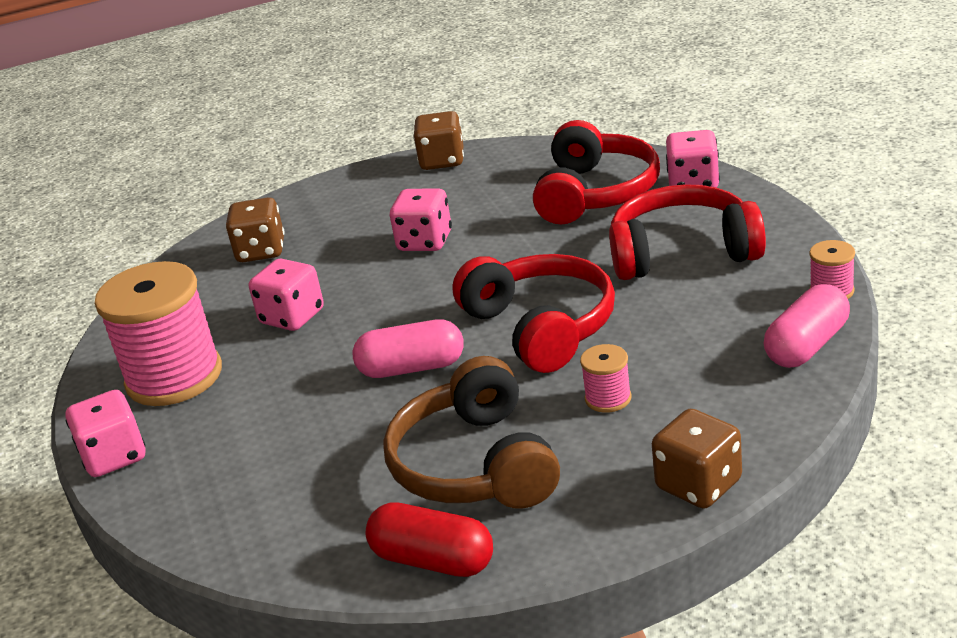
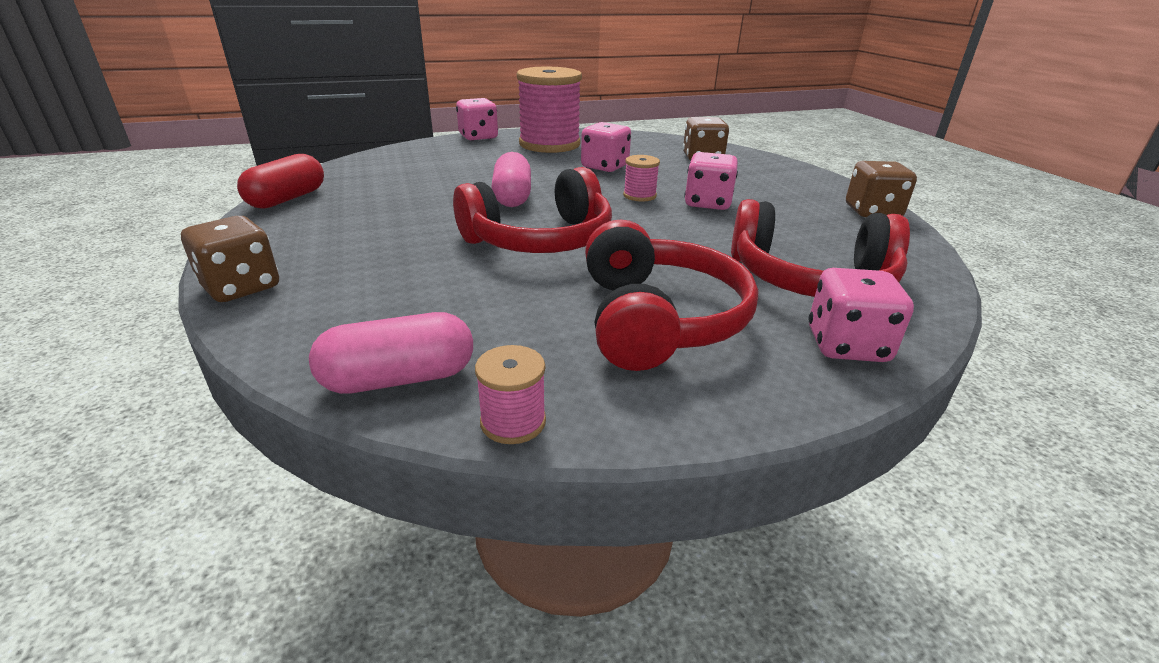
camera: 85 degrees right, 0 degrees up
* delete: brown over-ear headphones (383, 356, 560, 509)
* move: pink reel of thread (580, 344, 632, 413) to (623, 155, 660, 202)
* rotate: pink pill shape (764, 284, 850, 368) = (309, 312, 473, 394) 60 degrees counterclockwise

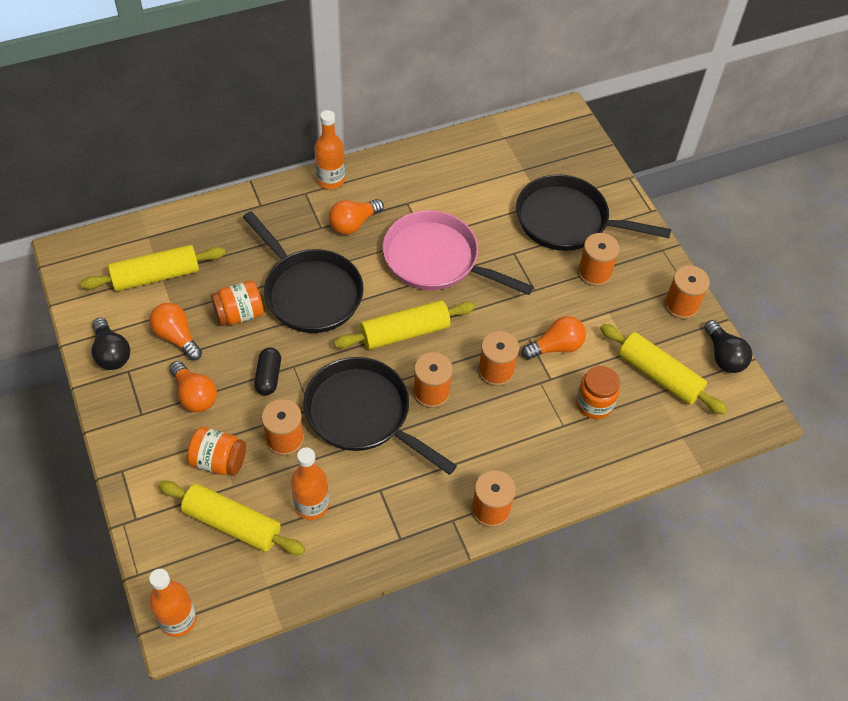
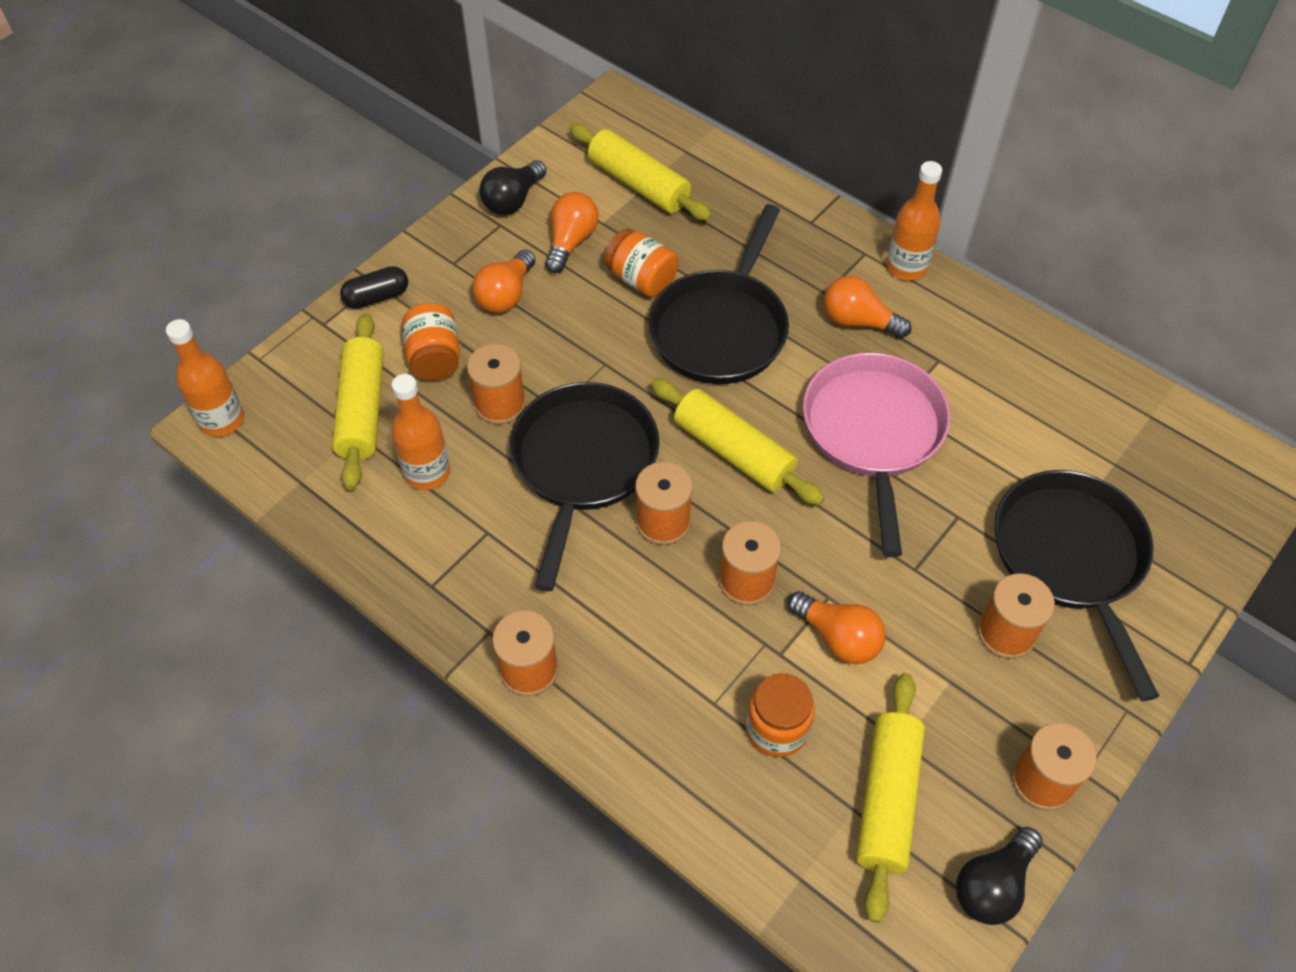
camera: 65 degrees right, 0 degrees up
* move: black pill shape (254, 348, 281, 395) to (340, 266, 408, 309)

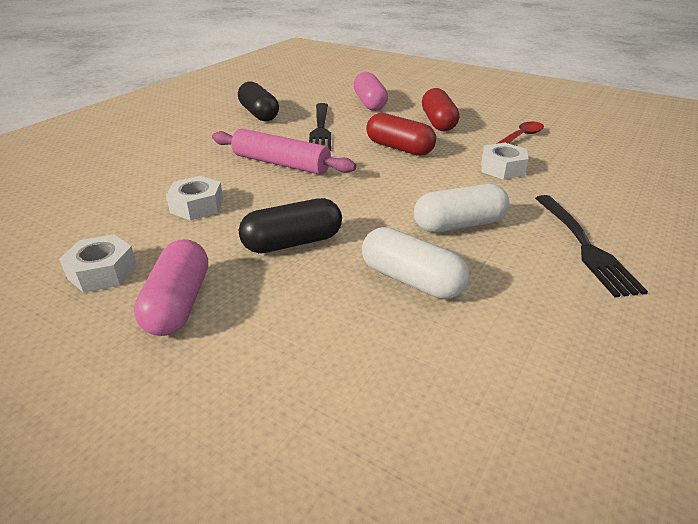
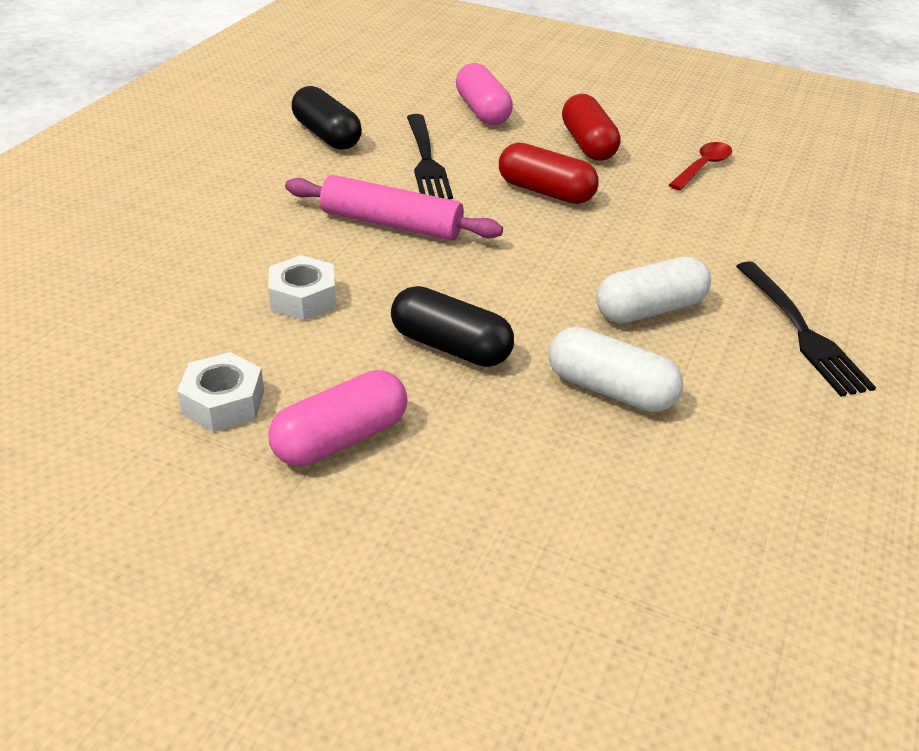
camera: 10 degrees left, 5 degrees up
* rotate: pink pill shape (134, 239, 208, 336) = (268, 370, 408, 466) 60 degrees clockwise
* rotate: black pill shape (239, 198, 342, 253) = (391, 286, 514, 367) 60 degrees clockwise
* delete: snow-white hex nut (481, 143, 528, 180)

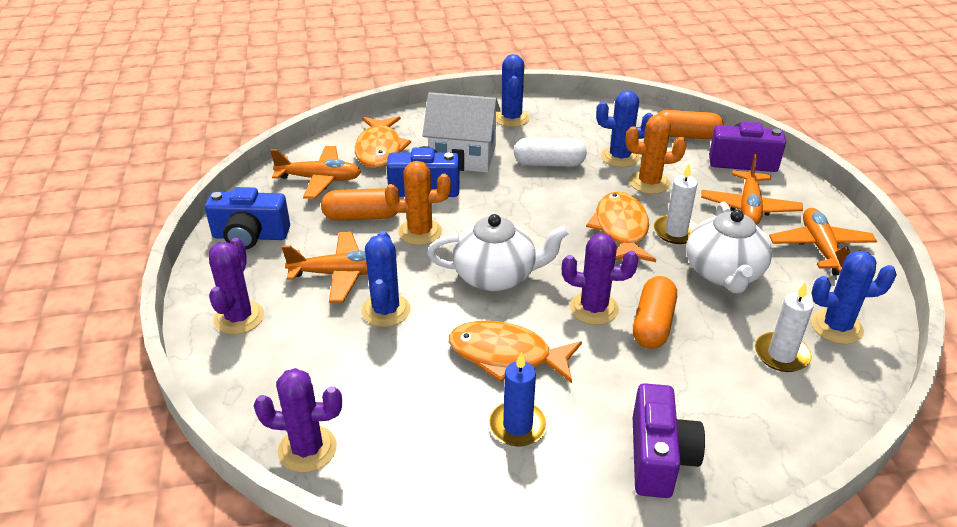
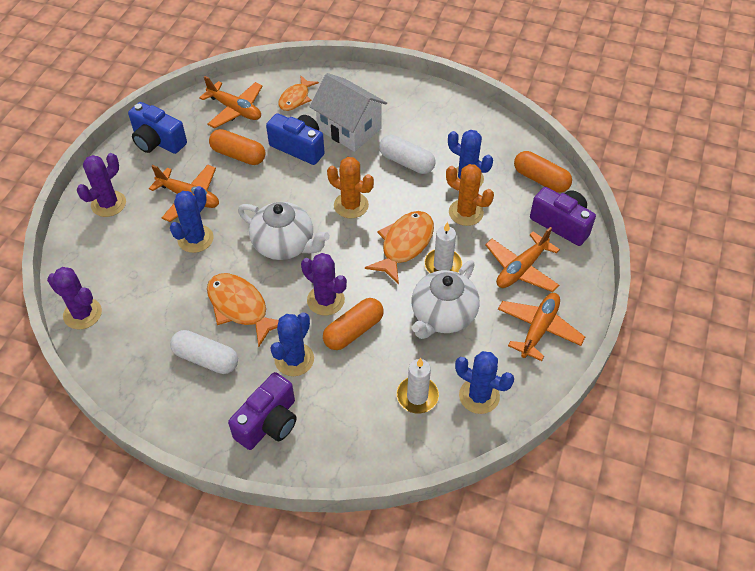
camera: 30 degrees right, 15 degrees up
* resize: bright orange toy fish (355, 116, 411, 168) = (278, 75, 319, 111) x0.65
* move: bright orange prickly plant (385, 161, 451, 245) to (327, 157, 374, 218)
* replace: blue pillar candle (488, 352, 548, 446) to snow-white pill shape (170, 330, 238, 374)
* move: blue prickly plant (496, 54, 530, 127) to (270, 312, 314, 376)

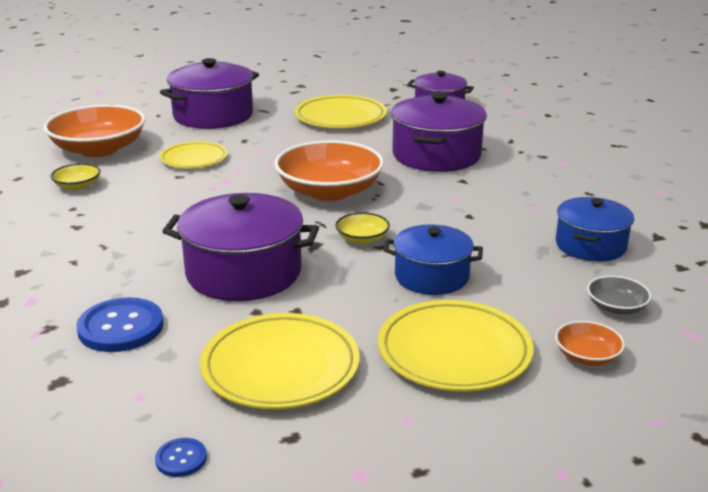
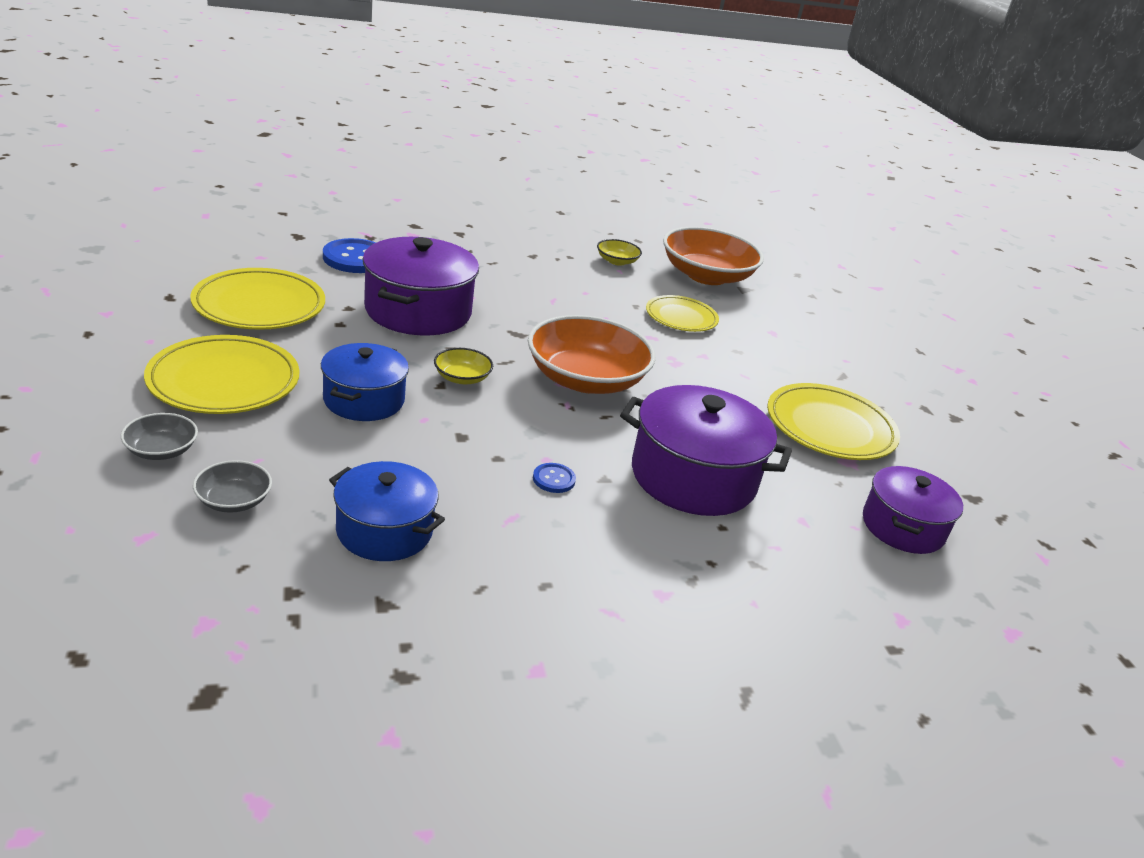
camera: 90 degrees right, 5 degrees up
* move: blue shirt button (155, 438, 207, 477) to (533, 463, 576, 493)
* delete: royal purple stockpot (160, 58, 259, 129)
* recolor: bright orange serving bowl (555, 321, 625, 366) to grey serving bowl (121, 413, 198, 460)

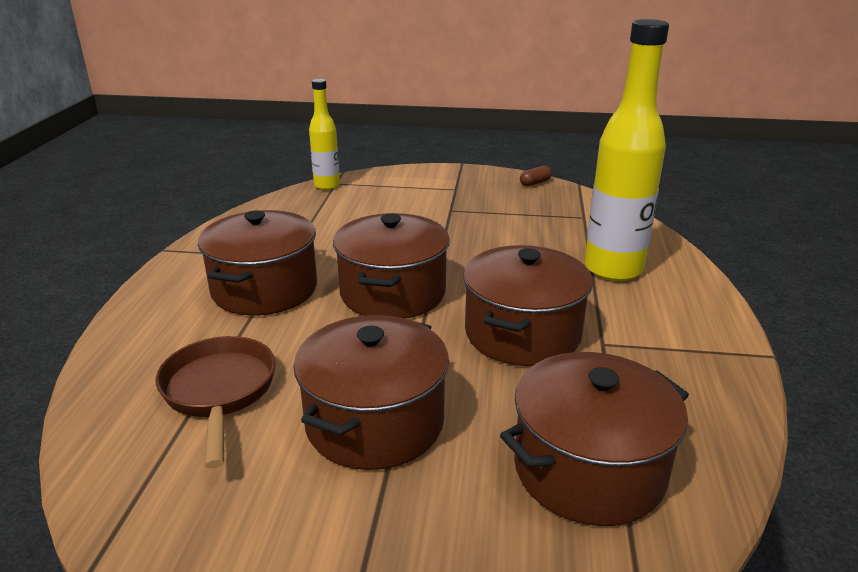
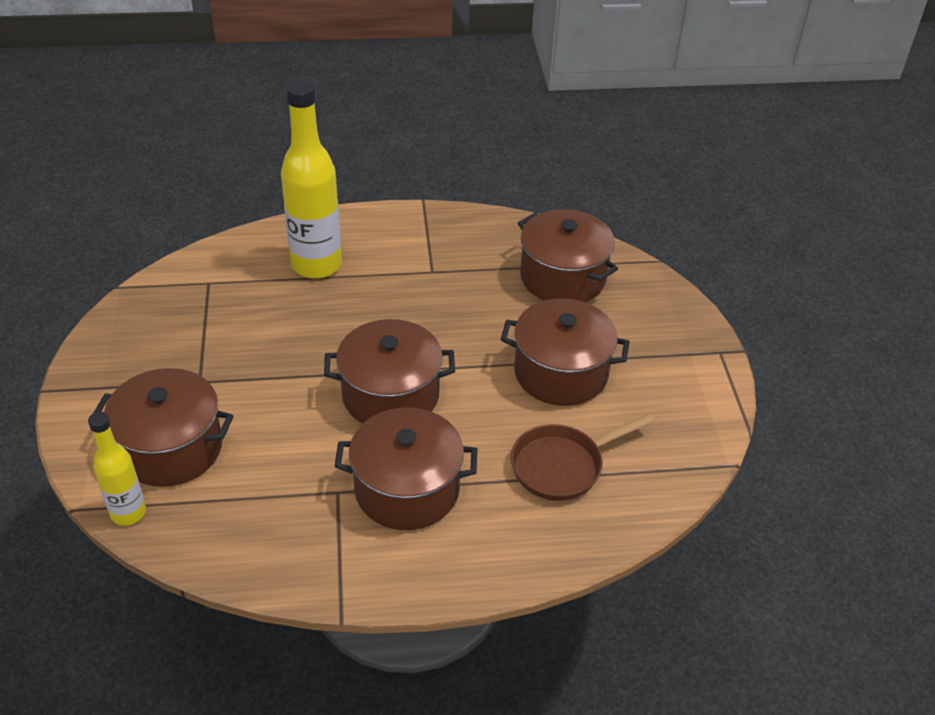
camera: 105 degrees left, 15 degrees up
* move: brown stockpot (463, 245, 593, 366) to (93, 368, 234, 487)
* delete: brown pill shape (520, 166, 552, 186)

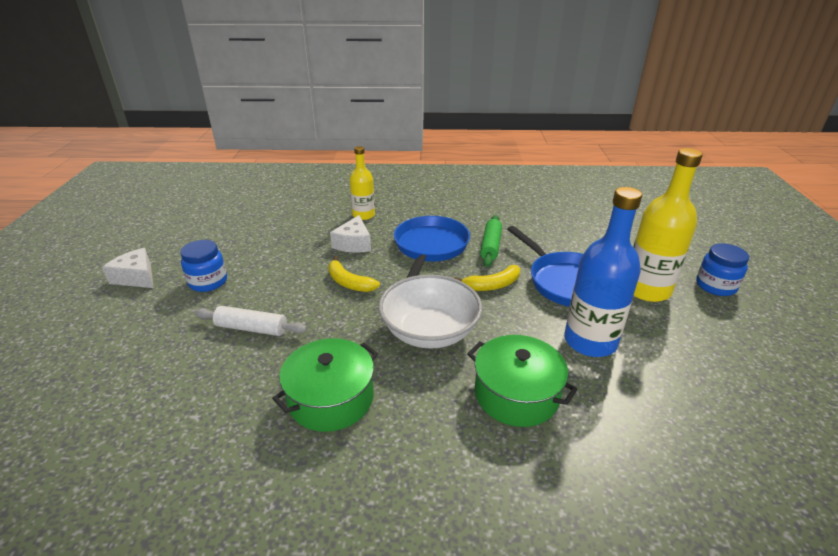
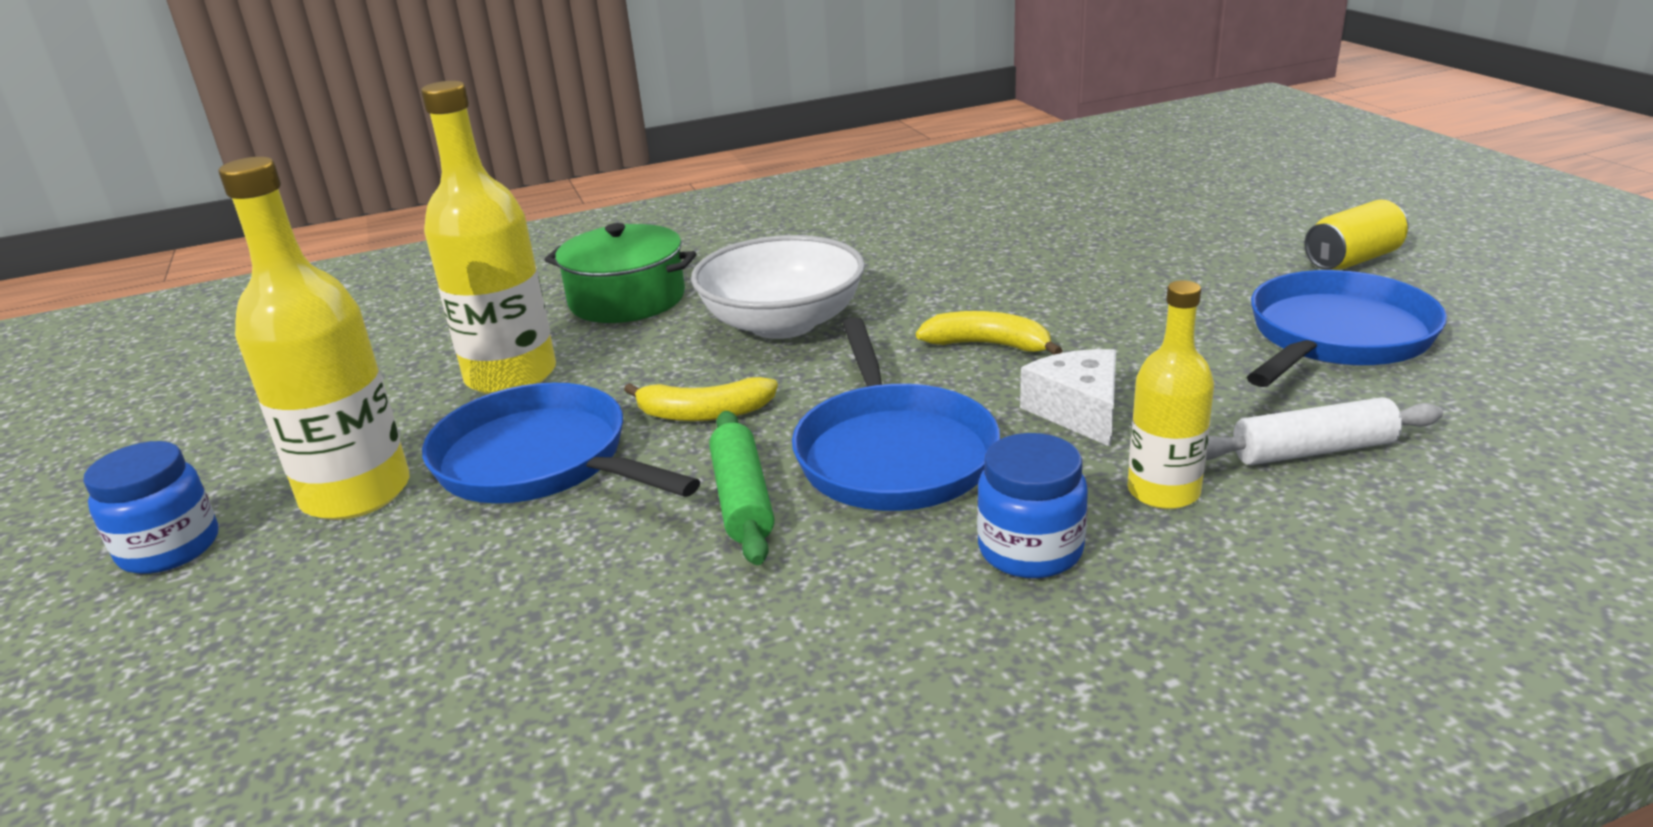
camera: 160 degrees right, 5 degrees down
* replace: snow-white cheese wedge (102, 248, 154, 288) to bright yellow soda can (1305, 200, 1409, 270)
* move: blue jar (180, 240, 227, 292) to (977, 433, 1088, 578)
* move: snow-white rolling pin (195, 306, 307, 336) to (1206, 397, 1443, 465)
* delete: leaf-green stockpot (272, 338, 378, 432)
* rotate: bright yellow banana (454, 265, 520, 291) = (624, 377, 778, 422) 135 degrees counterclockwise
* recolor: blue flask (564, 187, 642, 357) to bright yellow flask (421, 81, 556, 394)
* insert: blue pan (1247, 270, 1447, 387)

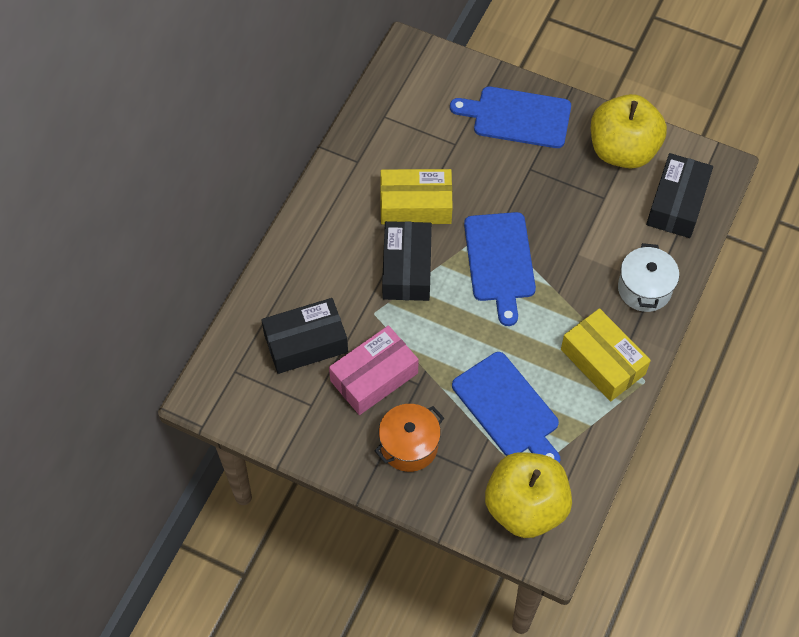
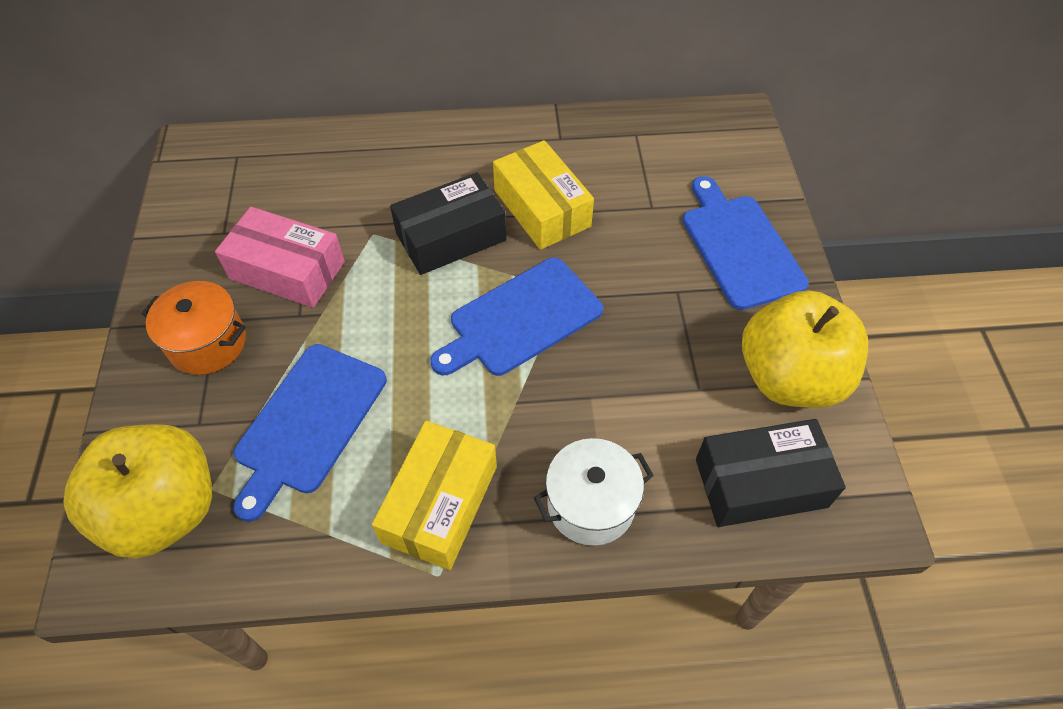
camera: 60 degrees right, 5 degrees down
* delete: black package (261, 298, 348, 374)

